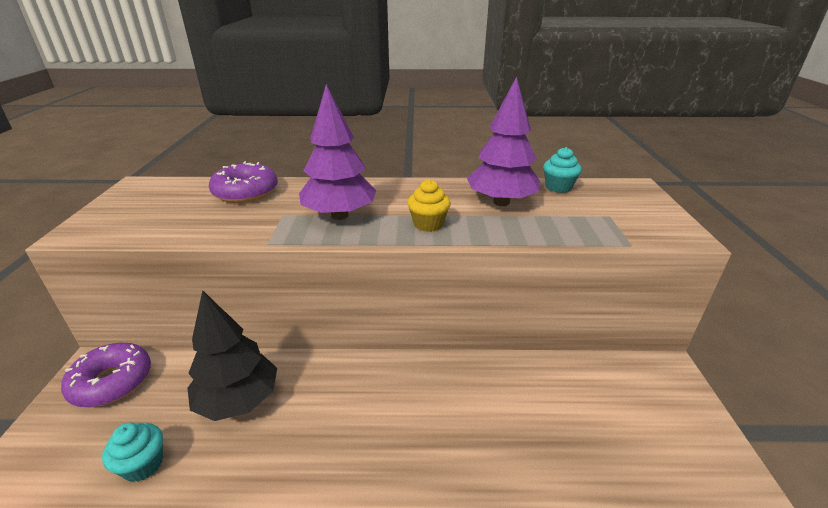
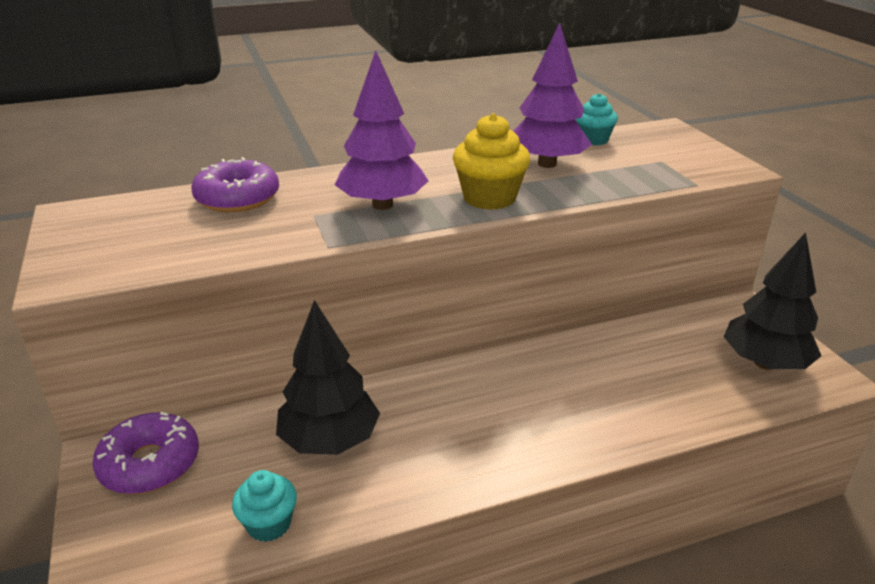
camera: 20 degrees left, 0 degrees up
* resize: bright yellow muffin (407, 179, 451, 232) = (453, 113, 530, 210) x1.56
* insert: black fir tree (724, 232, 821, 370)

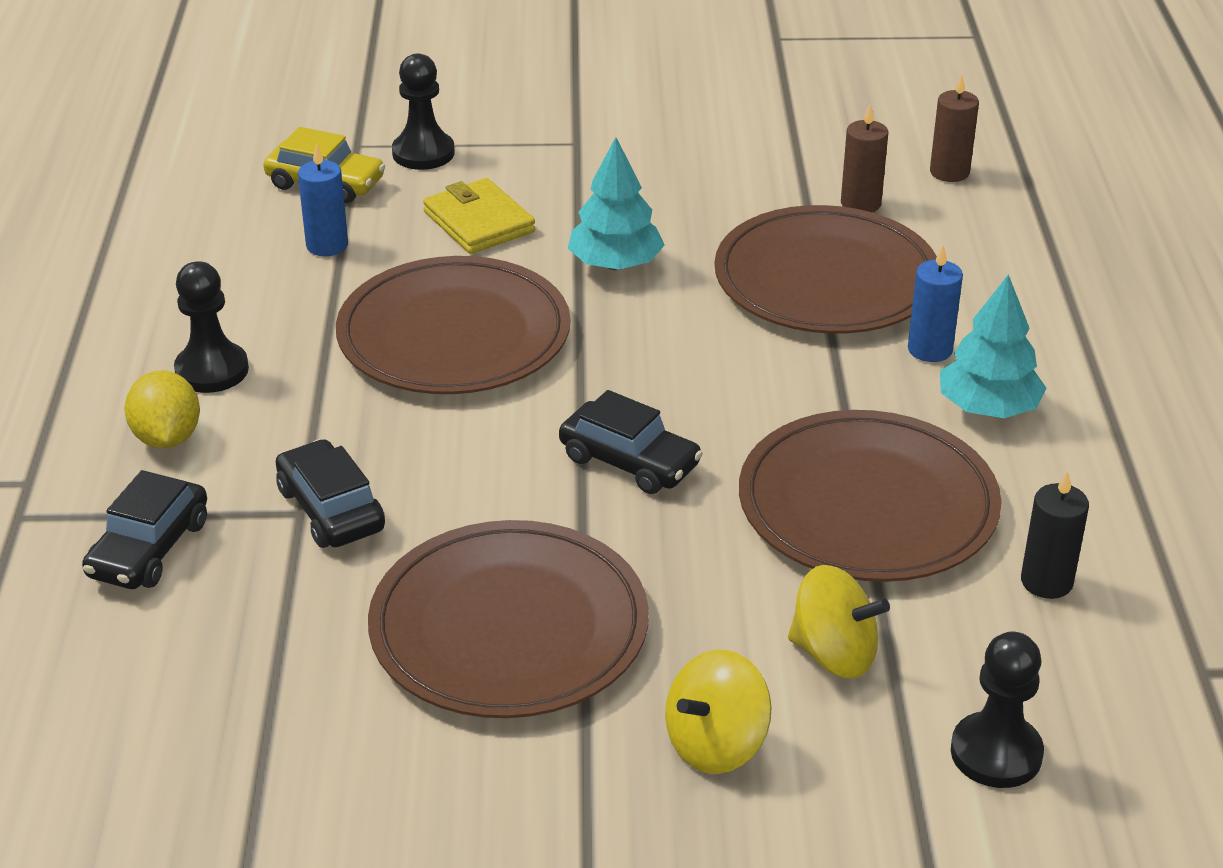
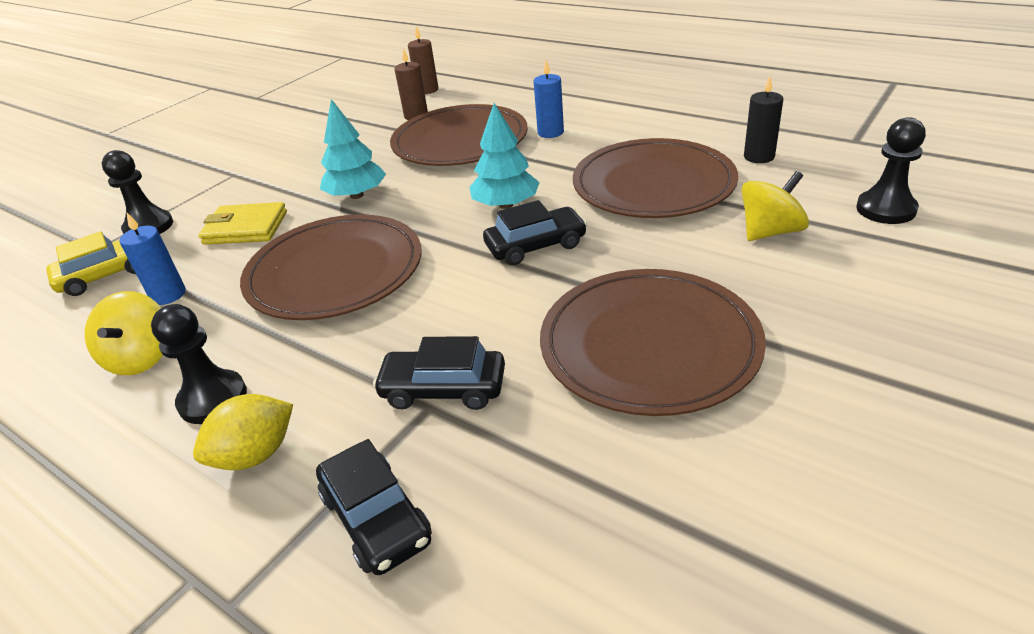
camera: 50 degrees left, 0 degrees up
* rotate: bright yellow toy lemon (125, 370, 200, 449) = (193, 394, 293, 470) 60 degrees counterclockwise
* move: bright yellow spinning top (665, 650, 772, 774) to (85, 291, 163, 375)
* move: aqua fir tree (940, 274, 1047, 418) to (469, 103, 540, 209)

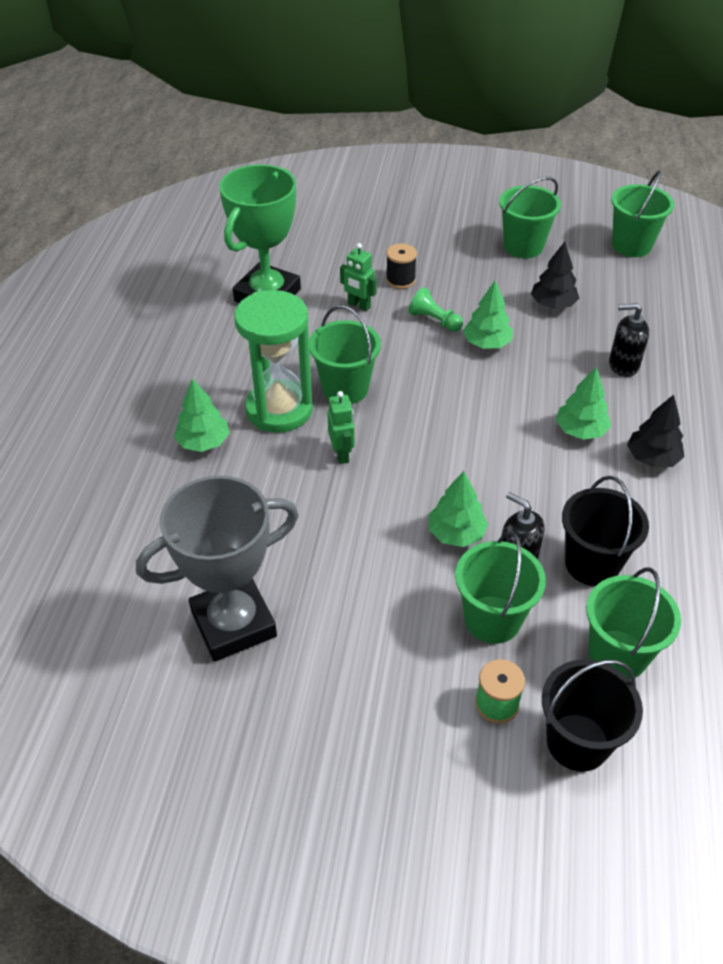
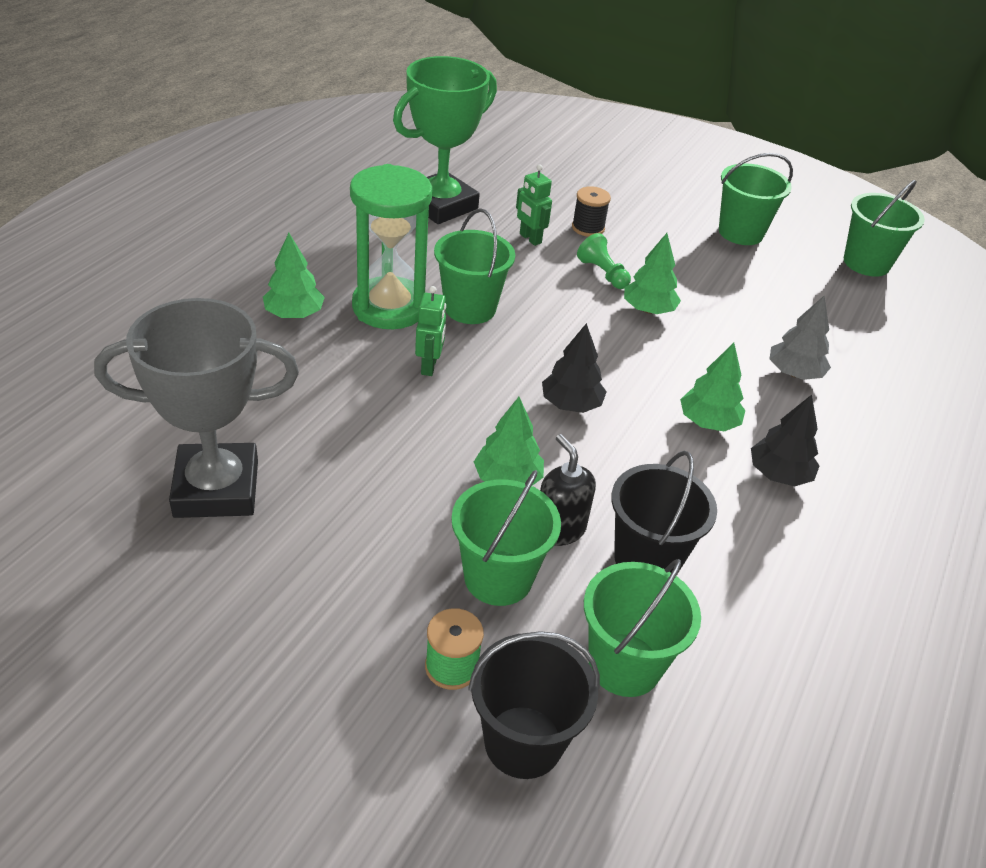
camera: 15 degrees right, 5 degrees down
* move: black fir tree (531, 241, 579, 309) to (542, 323, 607, 413)
* replace: black soap pump (609, 303, 649, 377) to grey fir tree (770, 295, 831, 380)

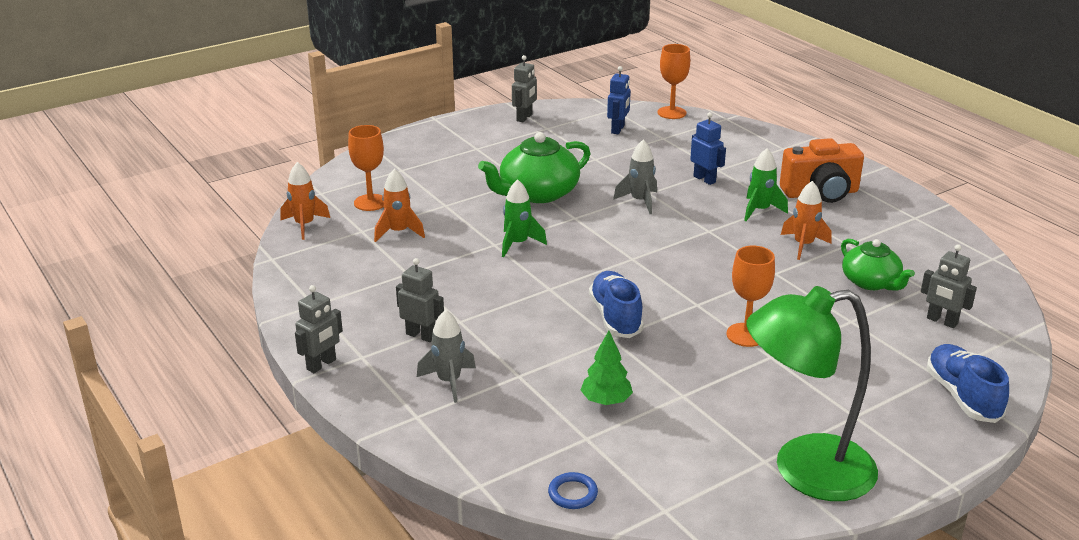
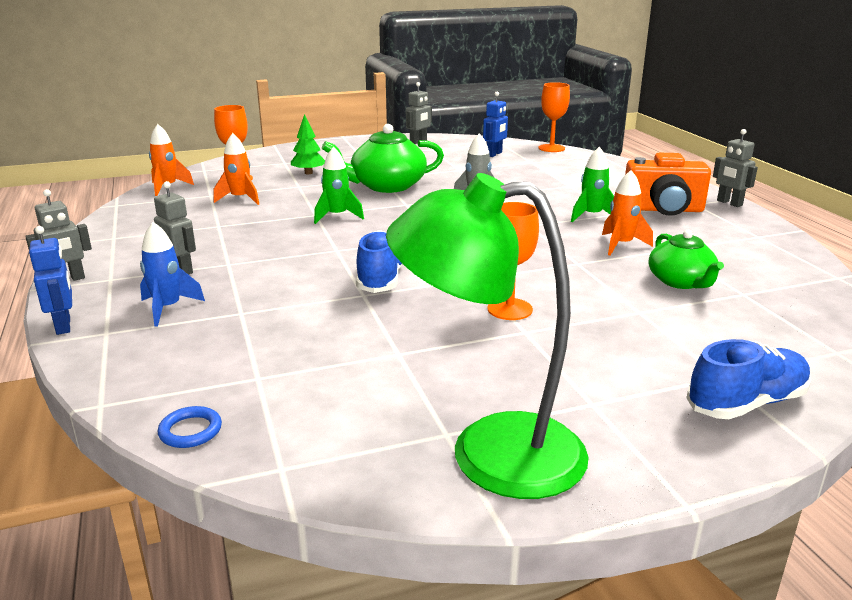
camera: 15 degrees right, 5 degrees down
* recolor: grey rocket (417, 310, 476, 403) to blue rocket (140, 222, 205, 327)
* move: leaf-green fir tree (581, 331, 633, 405) to (291, 114, 325, 174)
* move: blue toy robot (690, 112, 726, 185) to (29, 226, 72, 335)
* move: grey toy robot (921, 244, 977, 328) to (713, 129, 758, 207)
* rotate: blue shoe (926, 344, 1009, 423) = (686, 339, 811, 419) 60 degrees clockwise

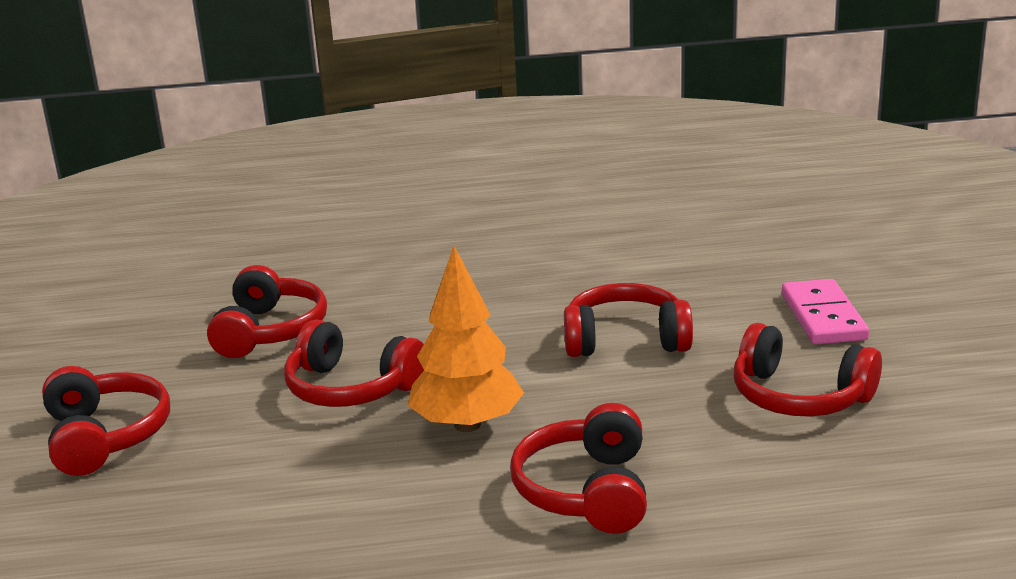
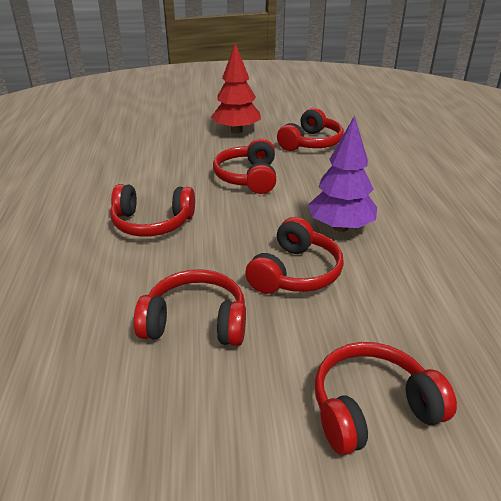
camera: 90 degrees left, 10 degrees up
* recolor: bright orange fir tree (408, 246, 524, 432) to royal purple fir tree (308, 115, 377, 232)
* move: crimson over-ear headphones (510, 403, 647, 534) to (110, 184, 195, 237)
* replace: pink domino piece (782, 279, 869, 344) to crimson fir tree (211, 43, 261, 134)

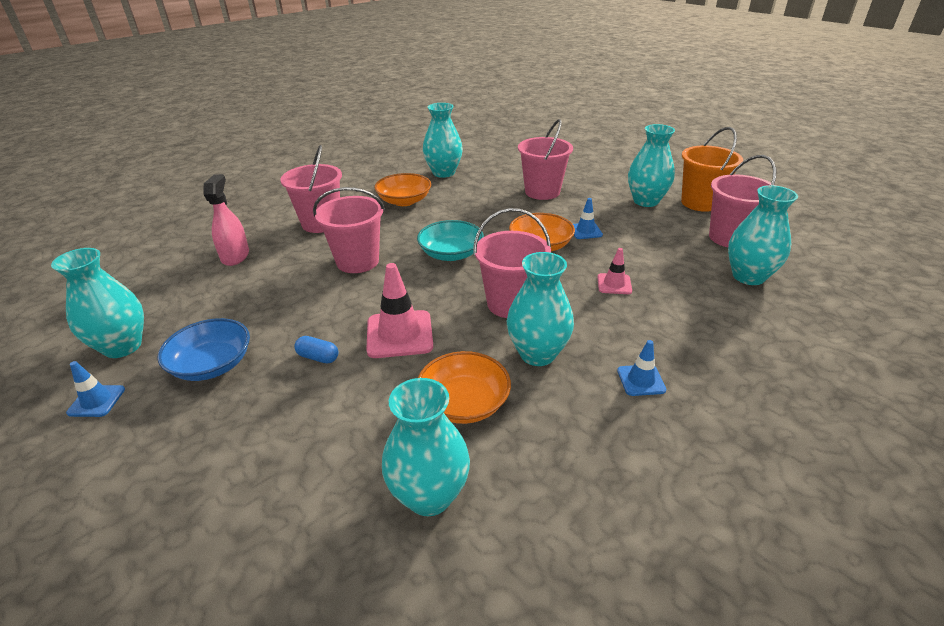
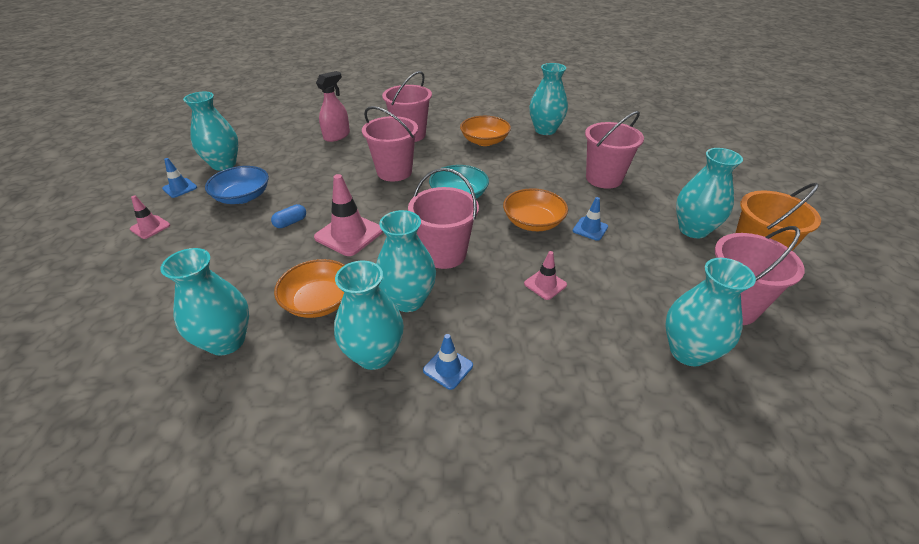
camera: 40 degrees right, 5 degrees up
* rotate: blue pill shape (294, 336, 338, 364) = (271, 204, 306, 228) 75 degrees clockwise
* insert: pink road cone (130, 195, 170, 239)
* insert: aqua tall vase (334, 261, 404, 370)

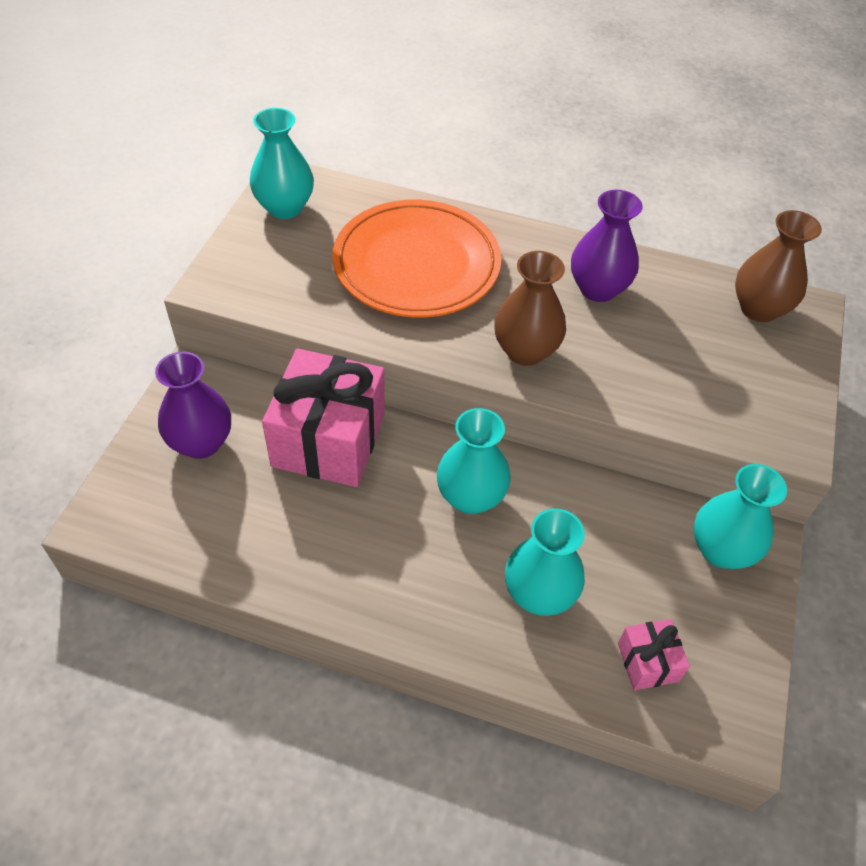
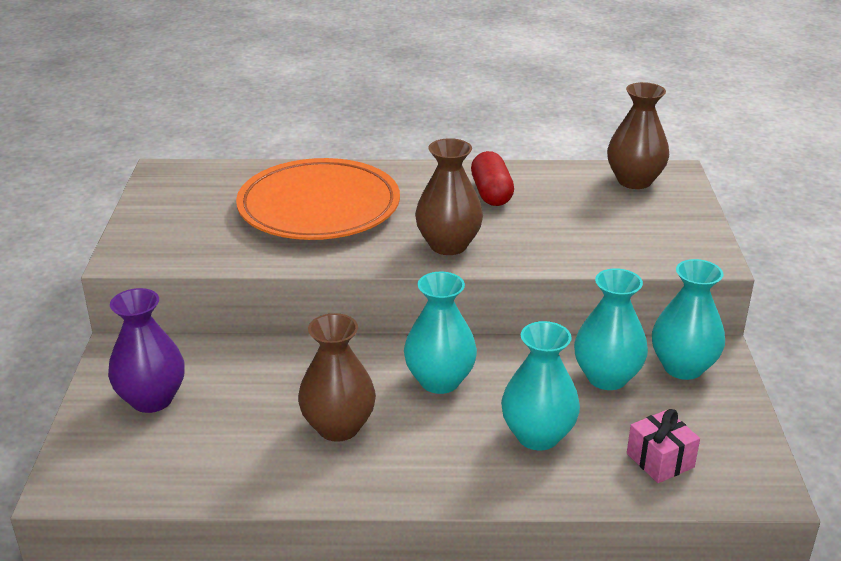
camera: 15 degrees left, 20 degrees down
* move: aqua tall vase (250, 108, 314, 219) to (574, 268, 648, 390)
* delete: pink wrapped gift (262, 348, 385, 487)
* replace: royal purple tall vase (571, 190, 643, 302) to crimson pill shape (471, 151, 514, 206)
* insert: brown tall vase (298, 313, 376, 442)

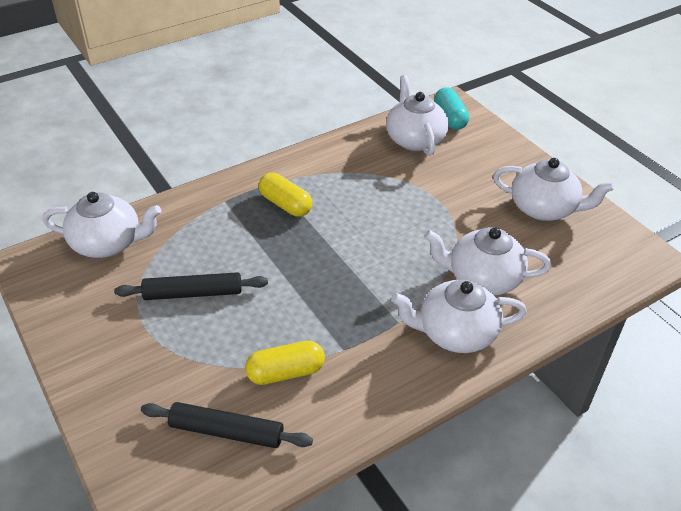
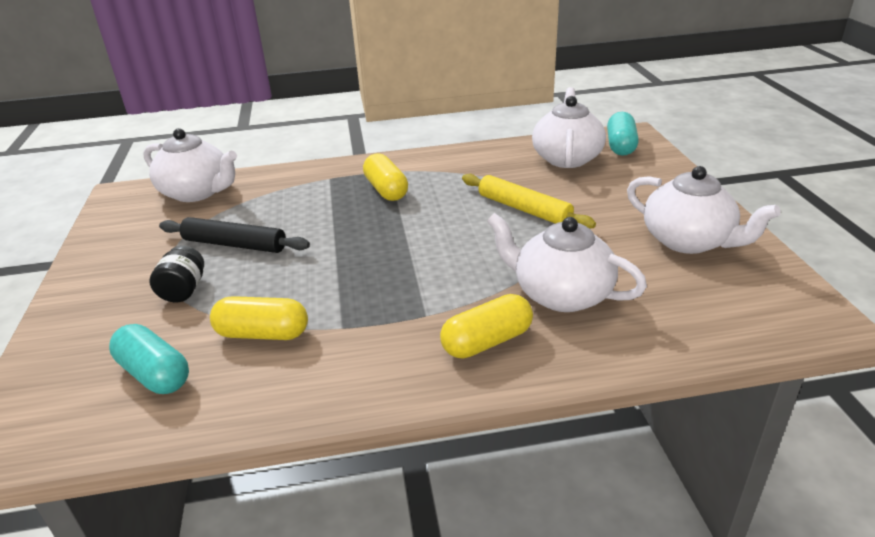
camera: 25 degrees right, 10 degrees down
* replace: black rolling pin (141, 402, 313, 448) to aqua pill shape (109, 324, 189, 394)
* replace: snow-white china teapot (391, 279, 527, 353) to bright yellow pill shape (440, 294, 533, 359)
* insert: black jar (149, 245, 204, 302)
* insert: bright yellow rolling pin (462, 174, 596, 229)

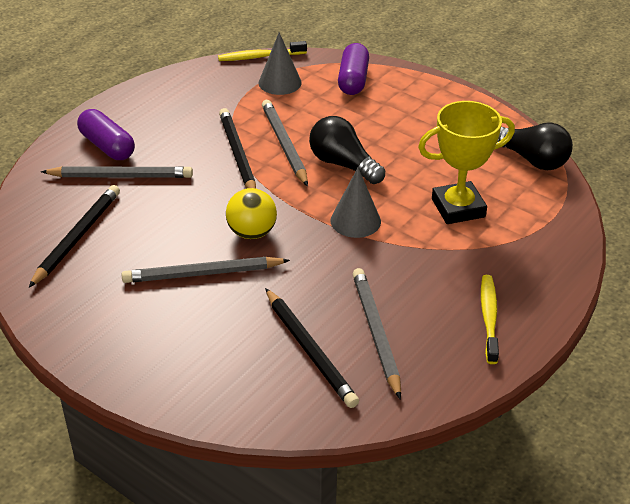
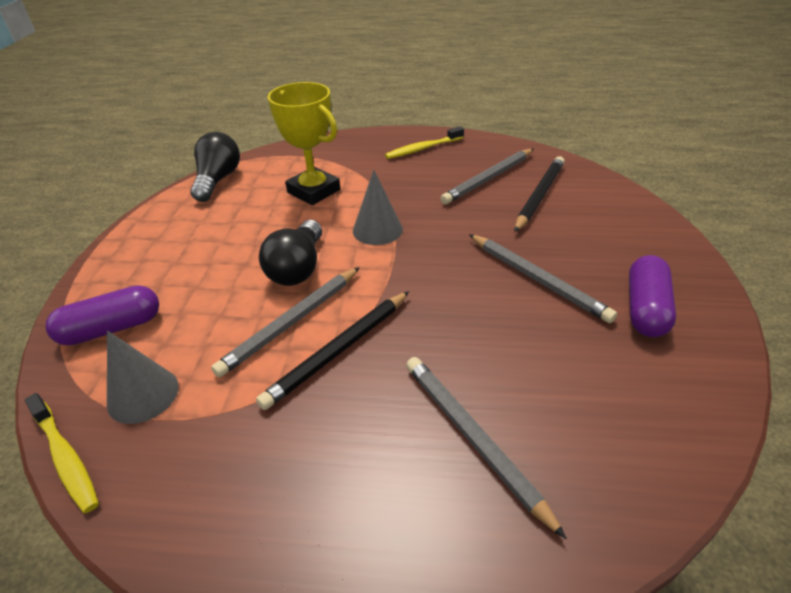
camera: 120 degrees left, 0 degrees up
* delete: black pencil (29, 185, 120, 288)
* move: royal purple pill shape (77, 109, 135, 160) to (629, 255, 676, 337)
* delete: bright yellow sphere (226, 188, 277, 239)

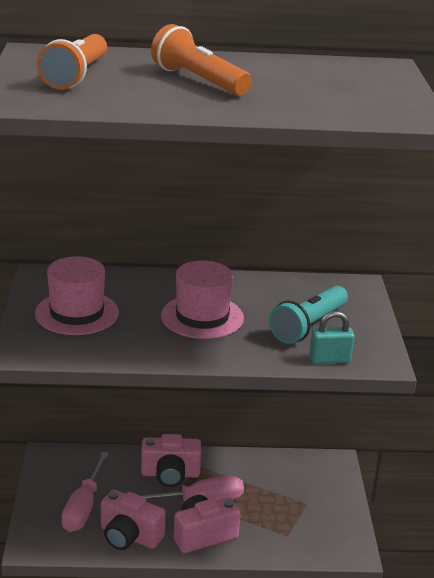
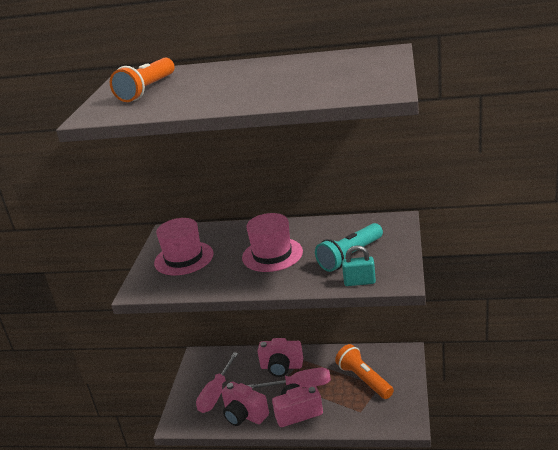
camera: 15 degrees right, 0 degrees up
* move: bright orange flashlight (151, 24, 252, 96) to (335, 344, 394, 399)

